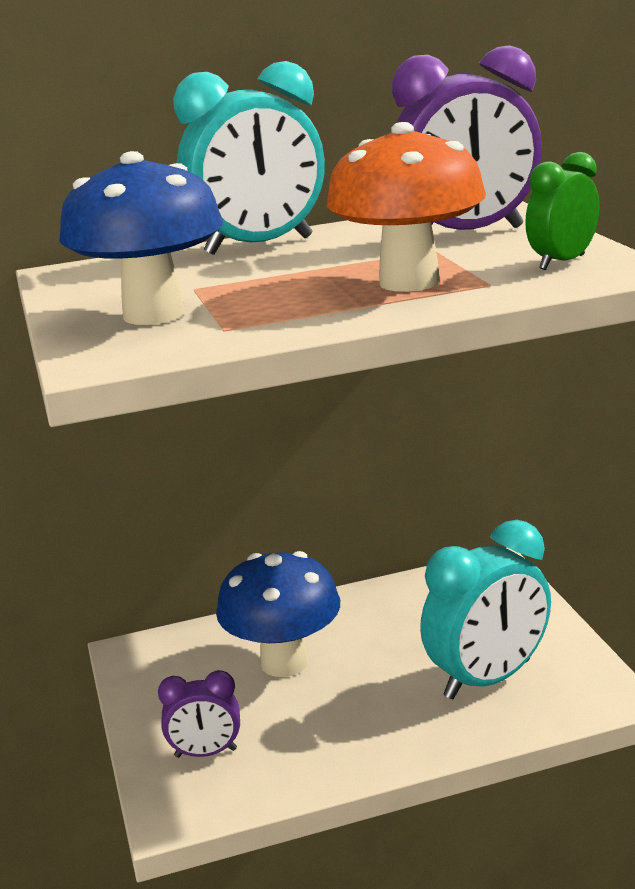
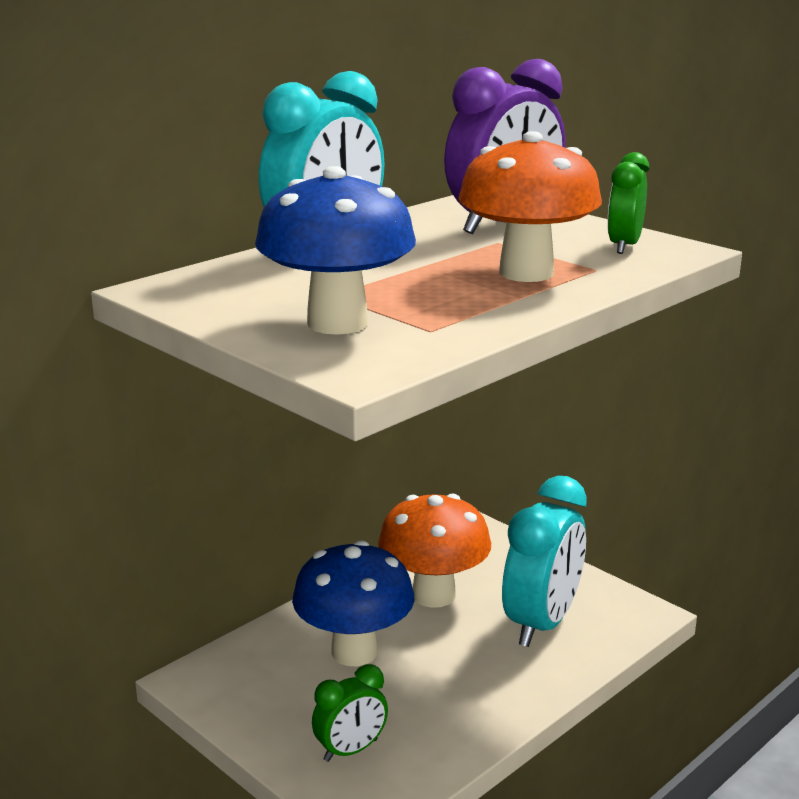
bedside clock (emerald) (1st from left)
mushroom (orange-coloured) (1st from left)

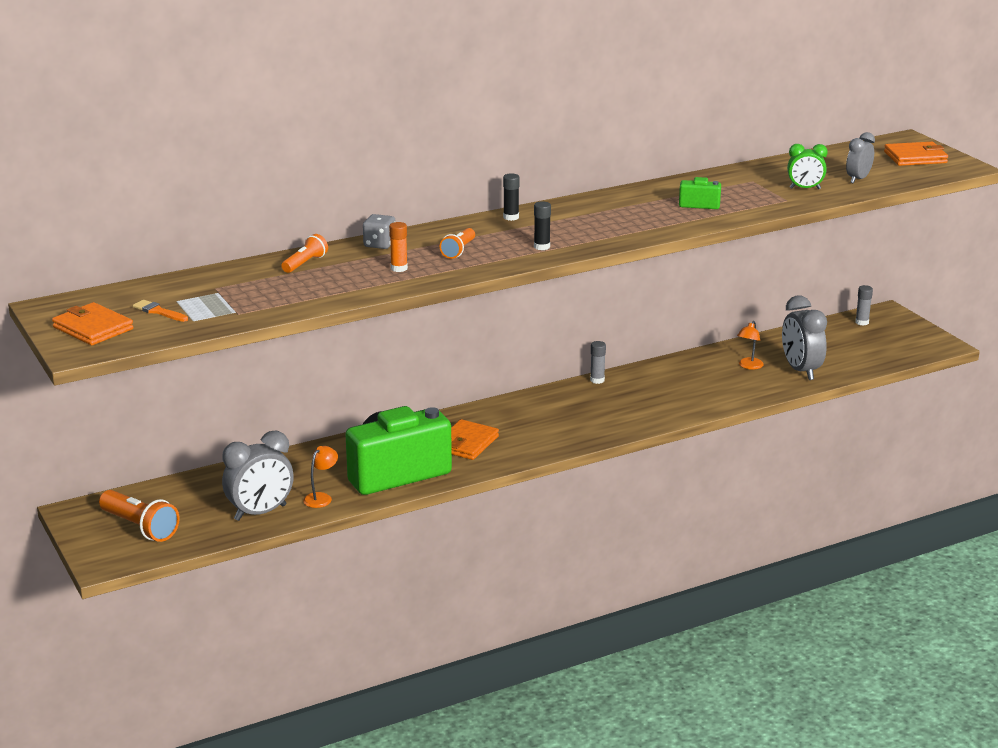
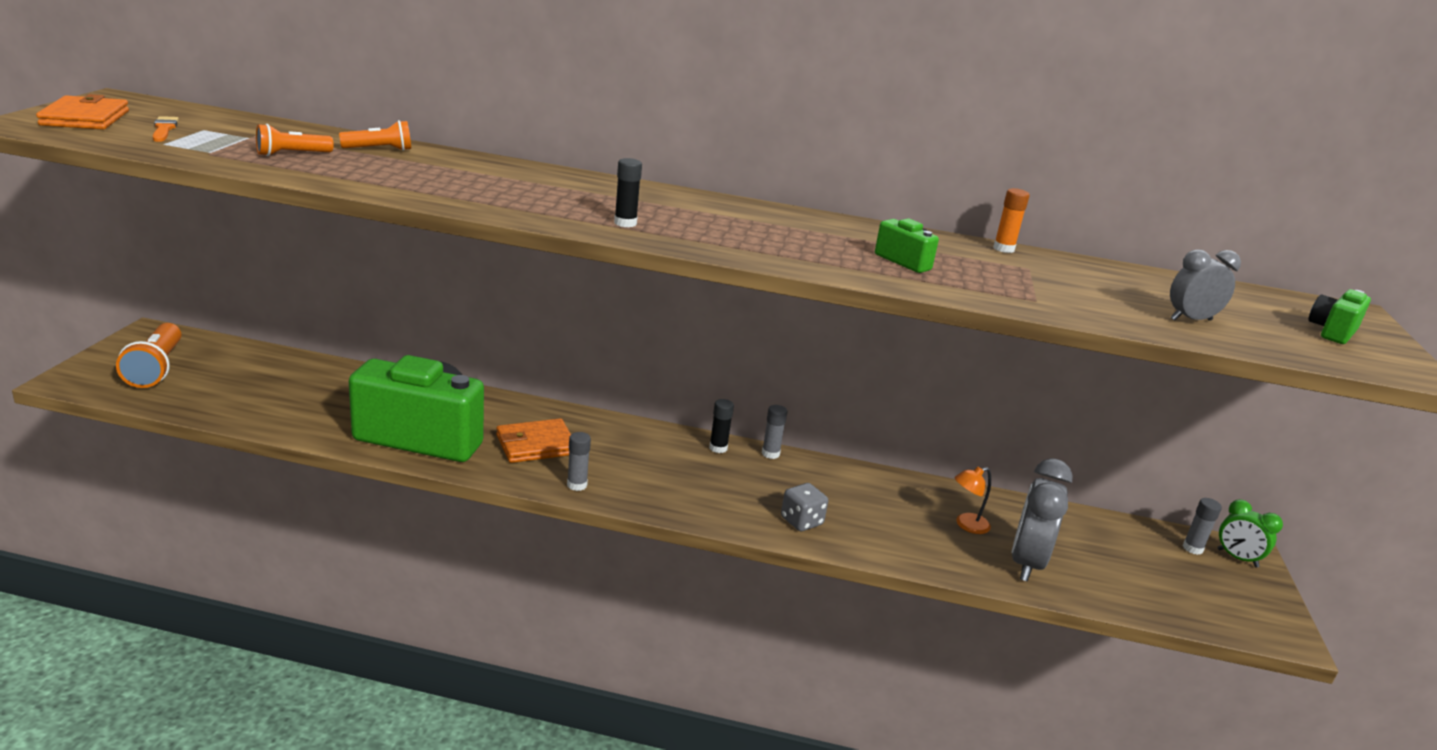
torch (orange-coloured) (2nd from left)
stick of glue (ash-grey) (1st from left)
stick of glue (ebony) (2nd from left)
die (ash-grey)
stick of glue (orange-coloured)
bedside clock (emerald)
photo camera (emerald) (3rd from left)
bedside clock (ash-grey) (1st from left in the first image)
lamp (orange-coloured) (1st from left in the first image)

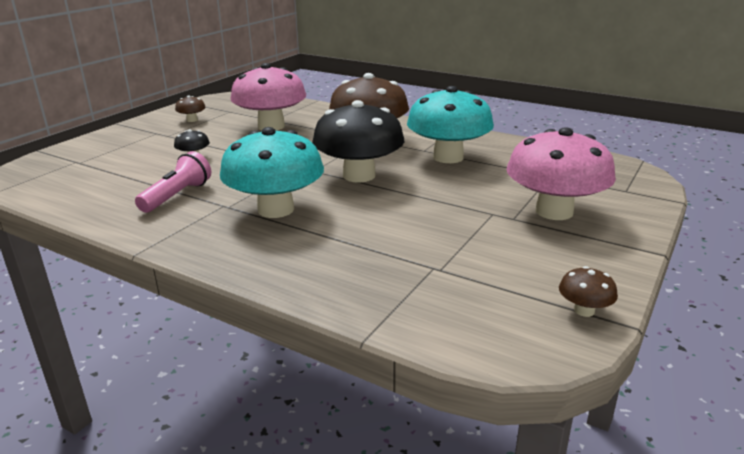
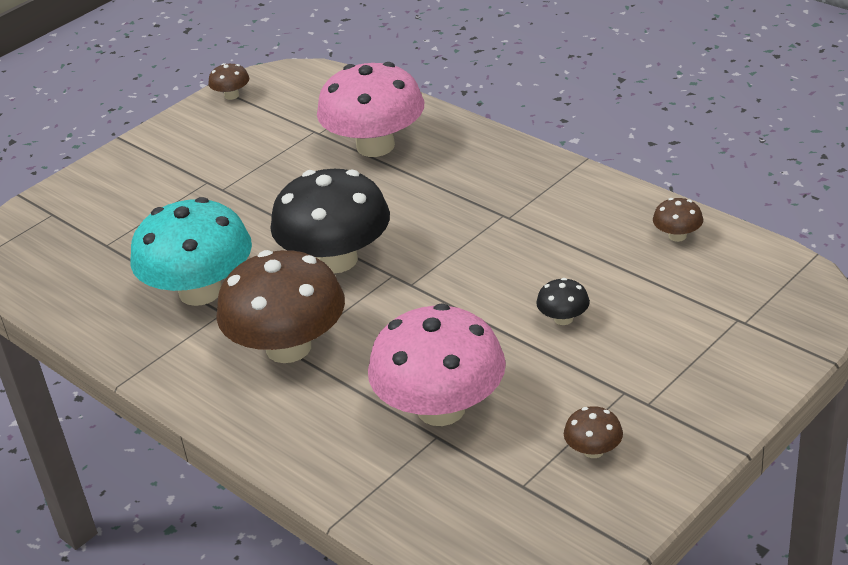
mushroom (rosy) (1st from left)
mushroom (dark brown) (4th from left)
torch (rosy)
mushroom (turquoise) (1st from left in the first image)

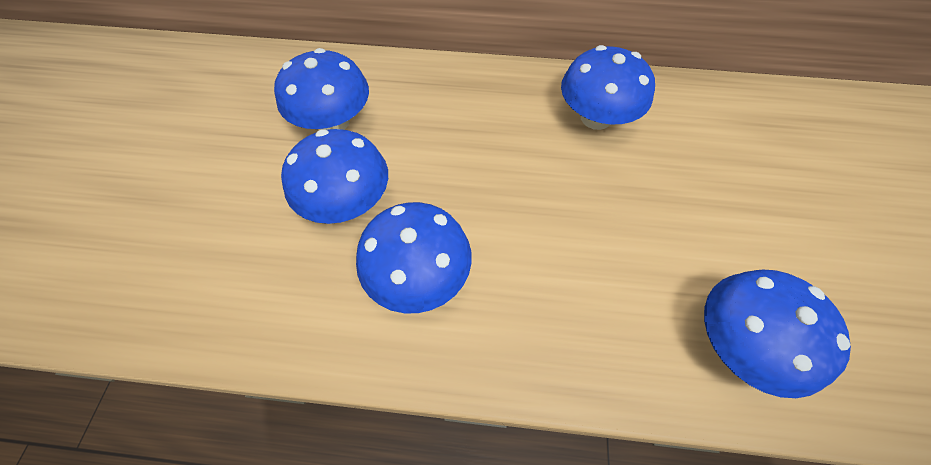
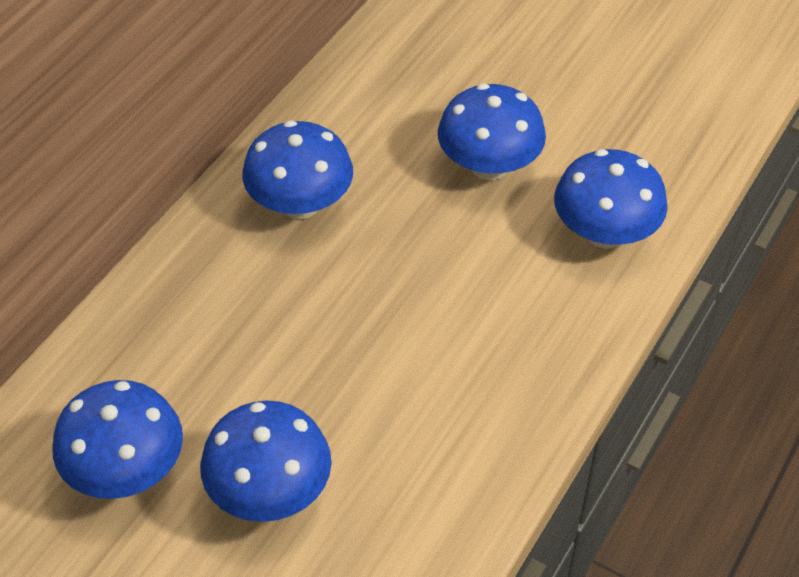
mushroom (blue) (4th from left)

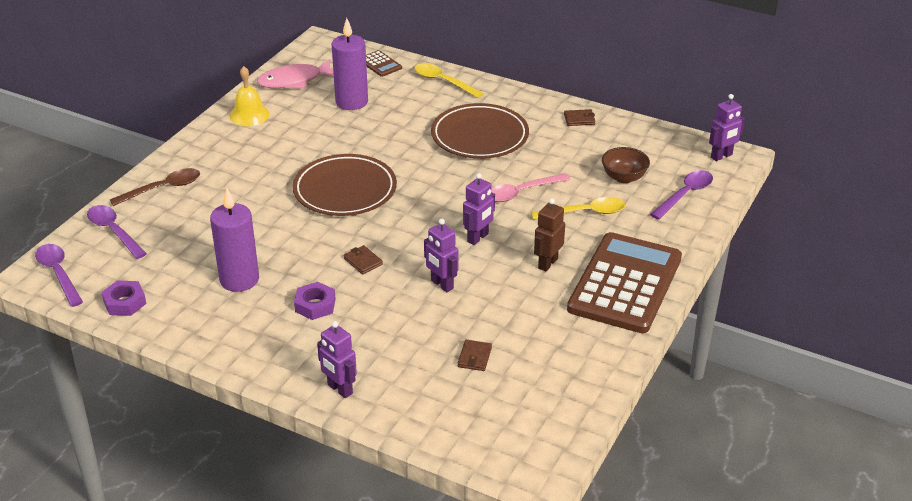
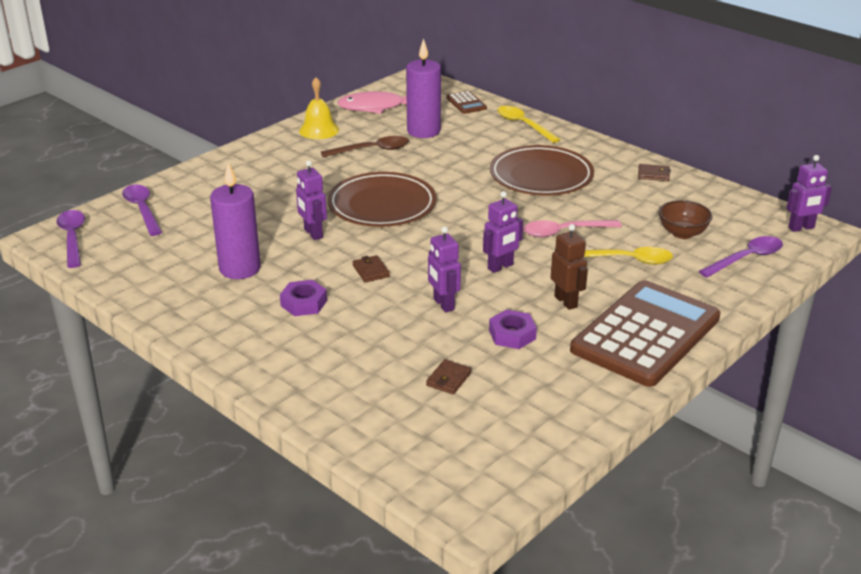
toy robot (violet) (1st from left)
spoon (dark brown)
hex nut (violet) (2nd from left)
toy robot (dark brown)

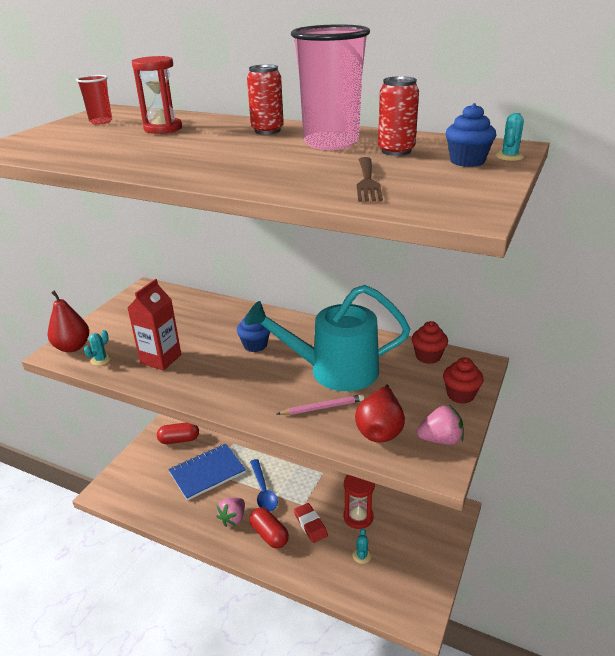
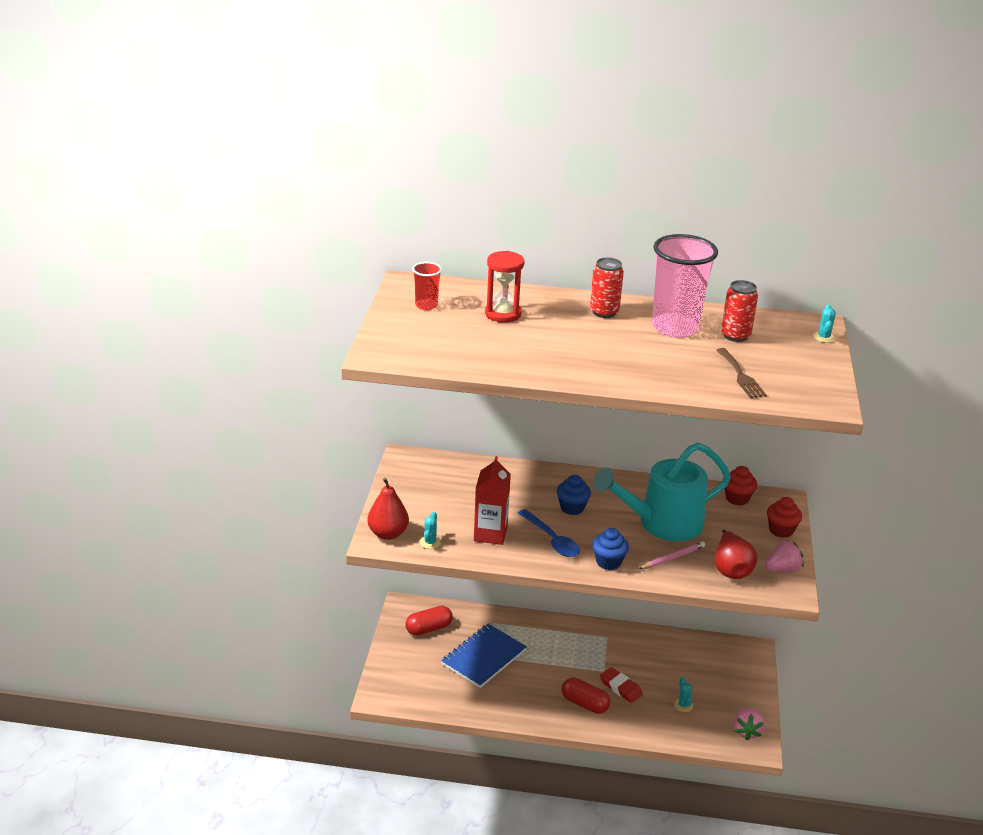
spoon (blue)
cupcake (blue) (2nd from left)
berry (rosy) (1st from left)
sandglass (scarlet) (2nd from left in the first image)

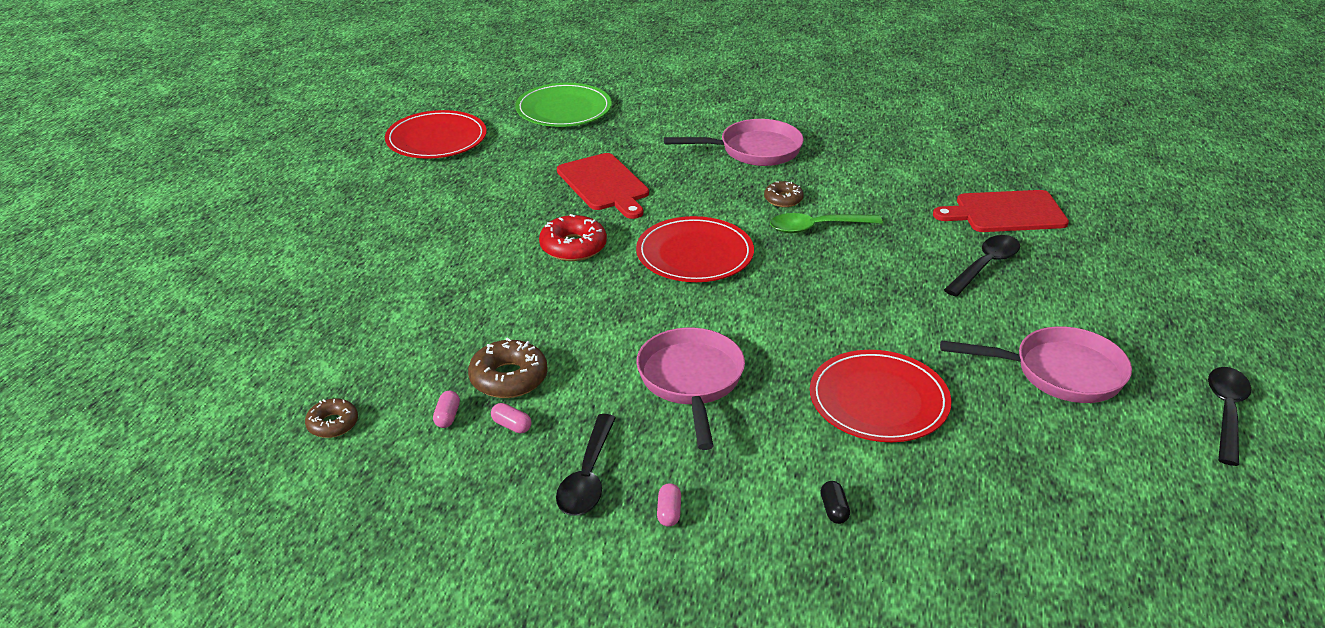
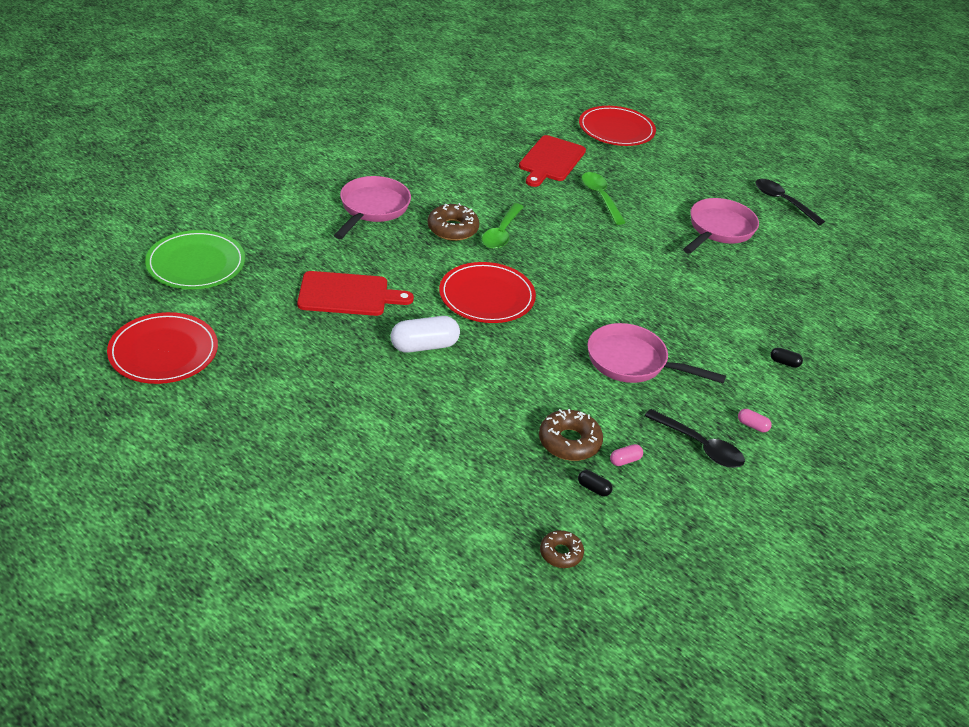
pill (pure white)
doughnut (dark brown) (1st from left)
pill (ebony) (1st from left)
flat dish (scarlet) (3rd from left)
spoon (emerald) (2nd from left)

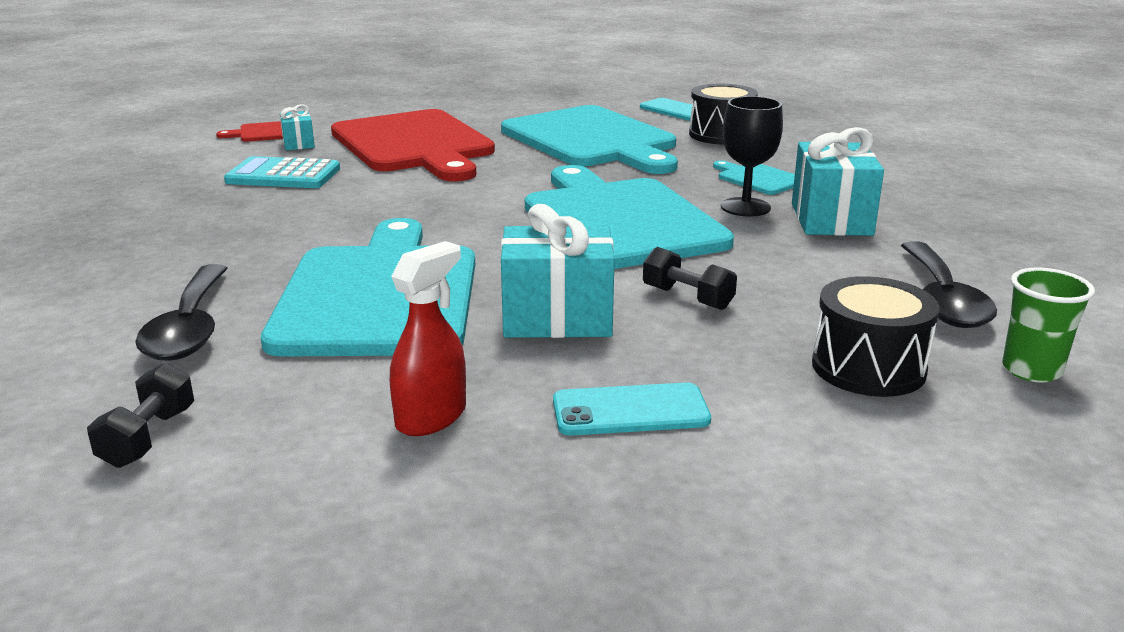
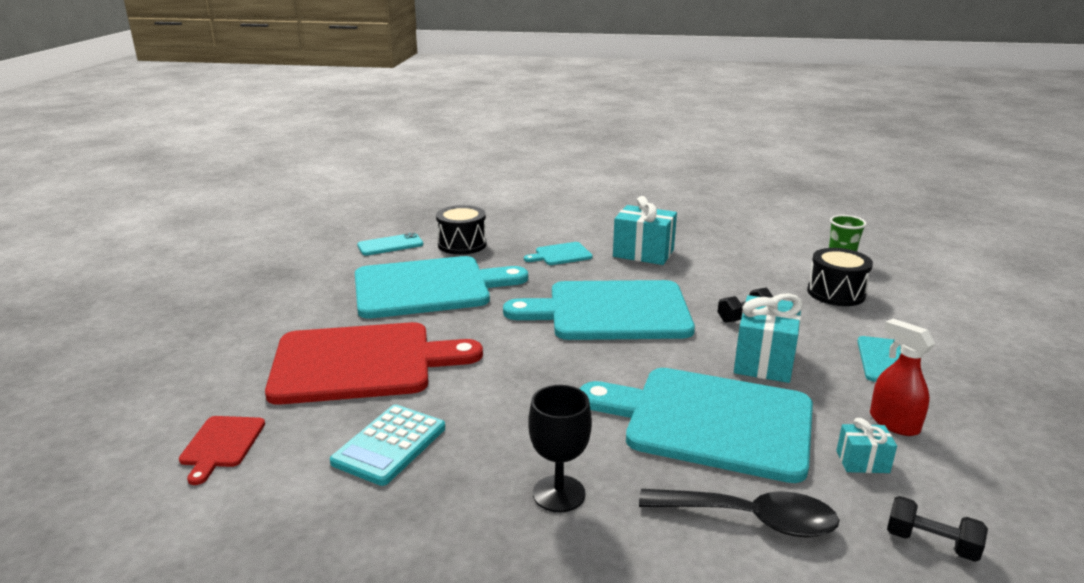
goblet (ebony)
present (turquoise) (3rd from left)
spoon (ebony) (2nd from left in the first image)

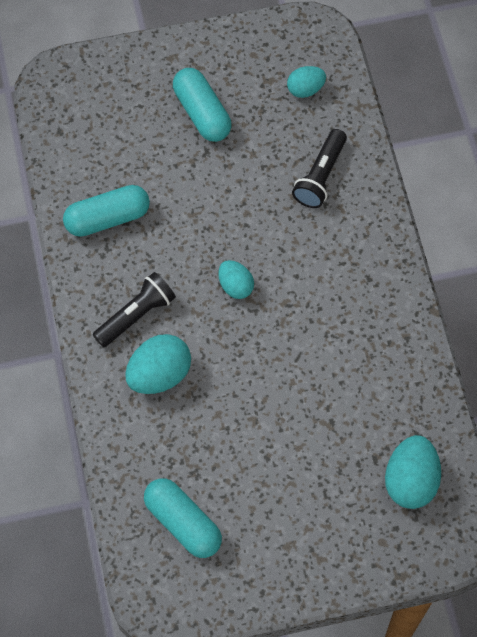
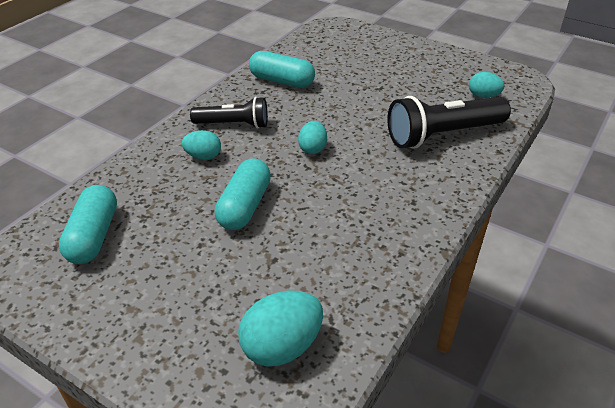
egg (turquoise) (1st from left)
pill (turquoise) (2nd from left)
torch (ebony) (2nd from left)

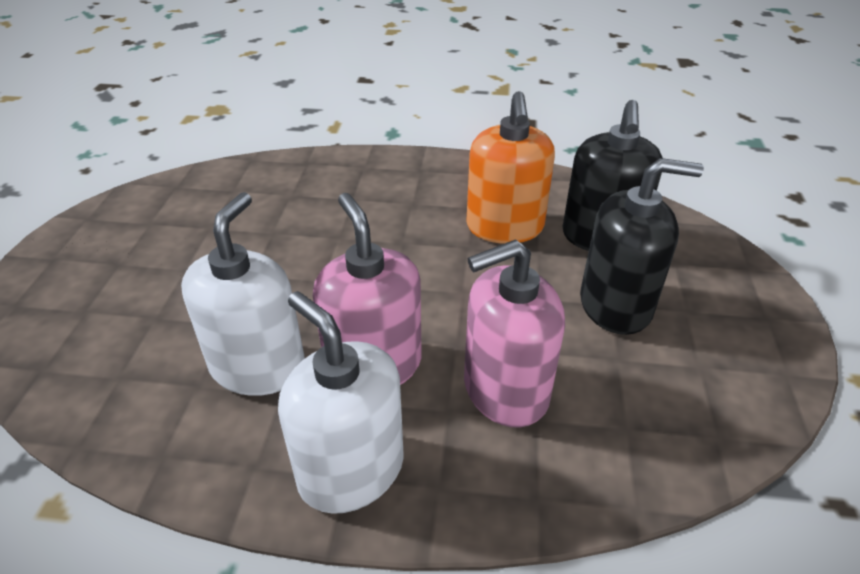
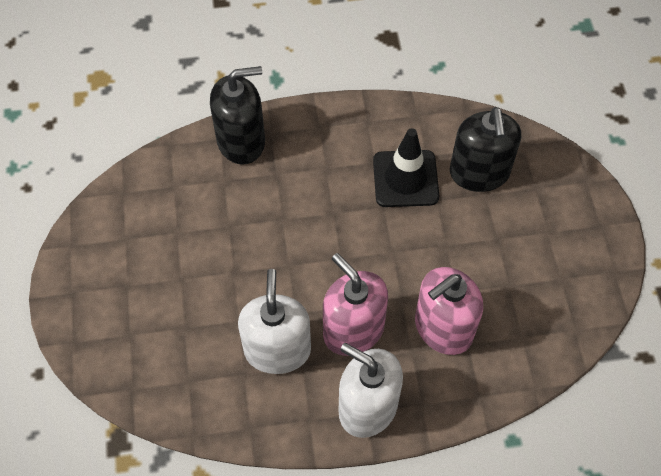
soap pump (ebony) (1st from left)
road cone (ebony)

